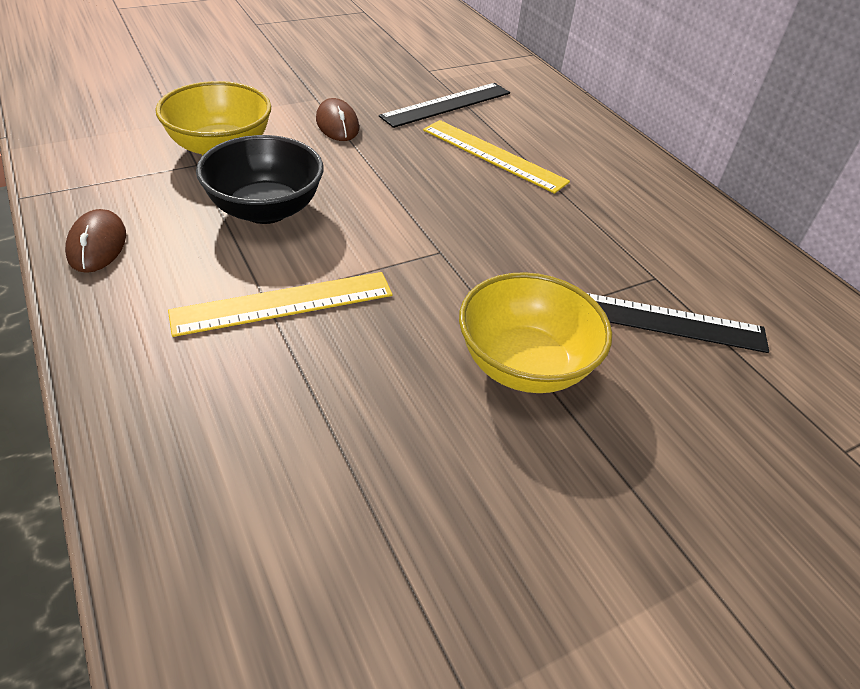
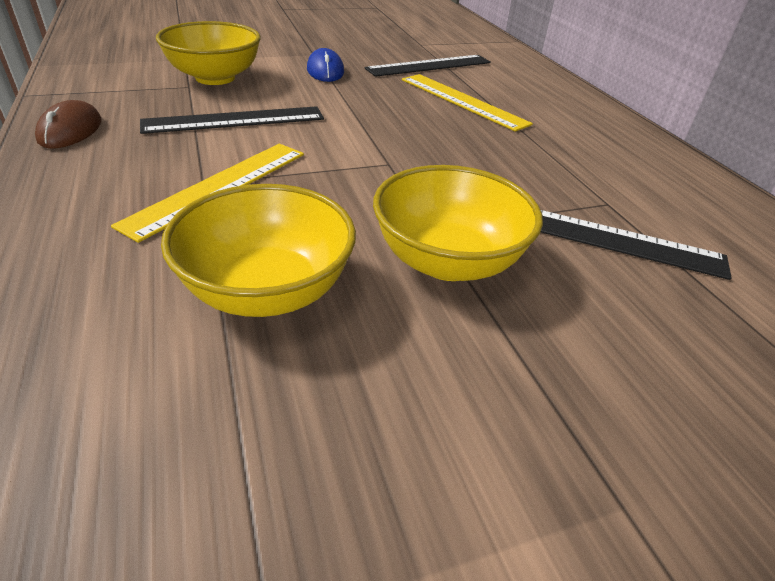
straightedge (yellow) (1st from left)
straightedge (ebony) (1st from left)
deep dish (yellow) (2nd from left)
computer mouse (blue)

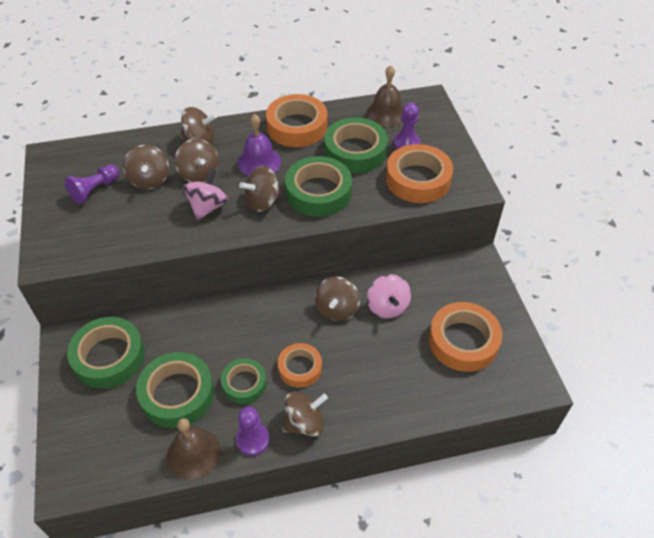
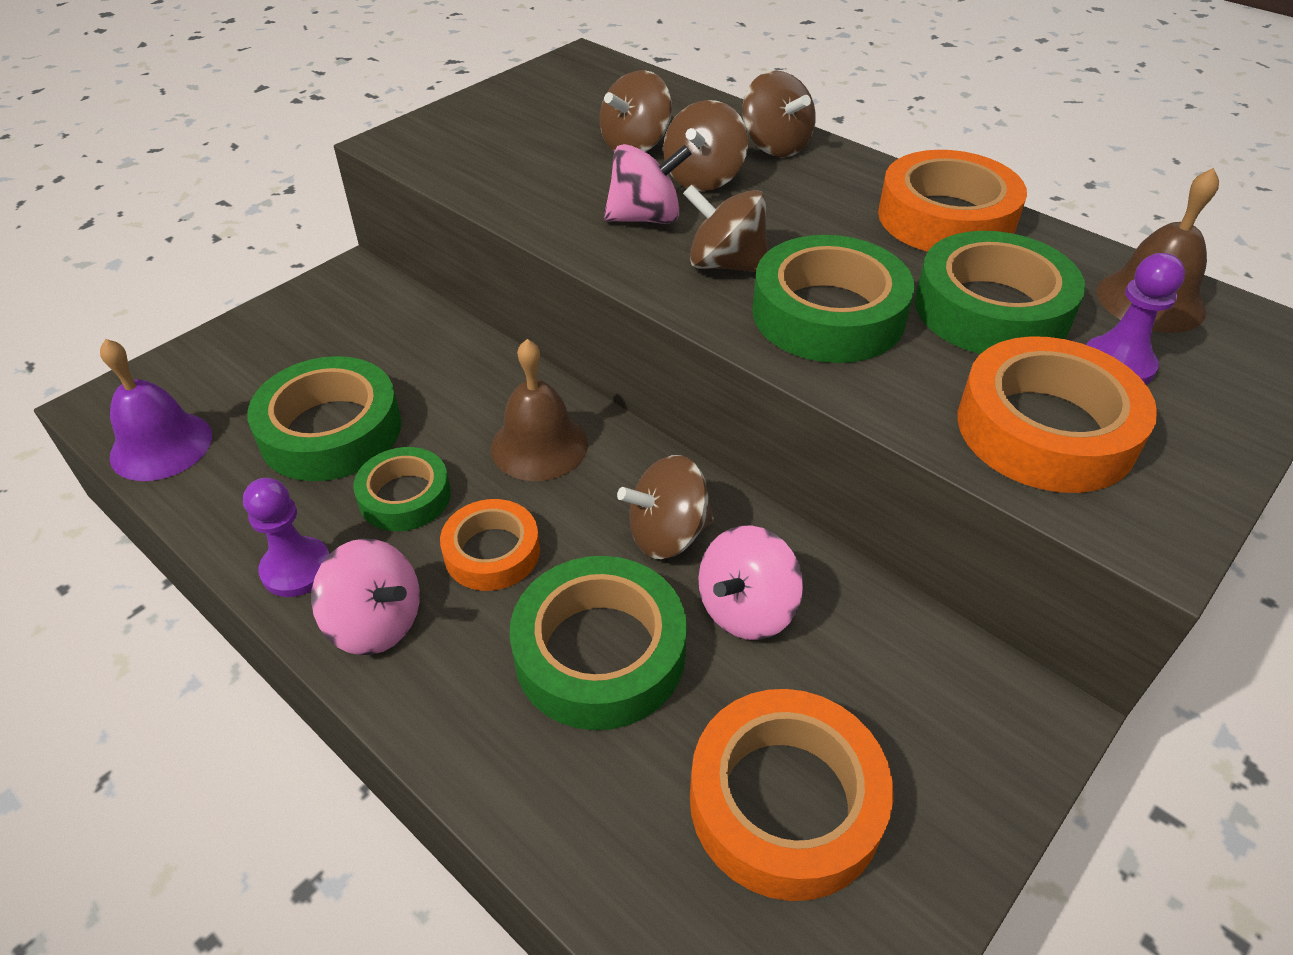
school bell (violet)
toy top (rosy) (1st from left)
school bell (dark brown) (1st from left)
roll of tape (emerald) (3rd from left)
pawn (violet) (1st from left in the first image)

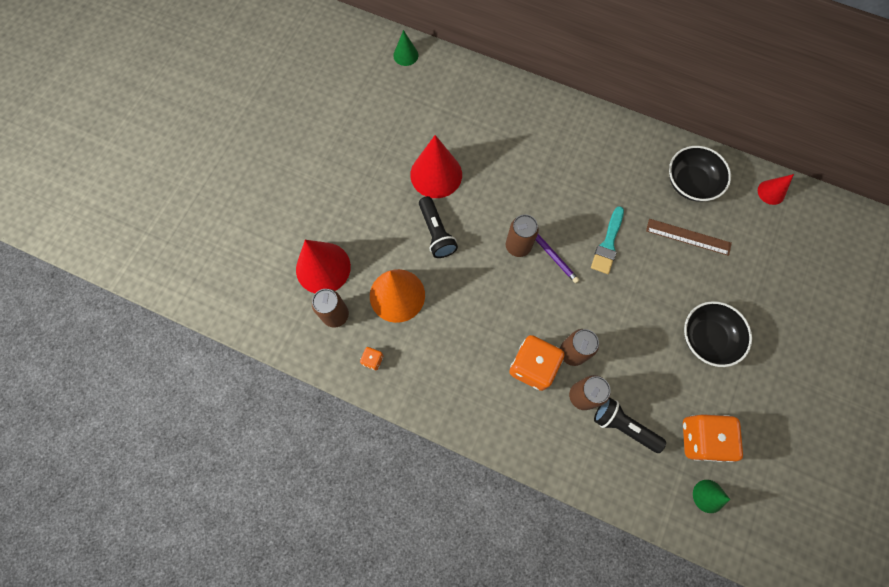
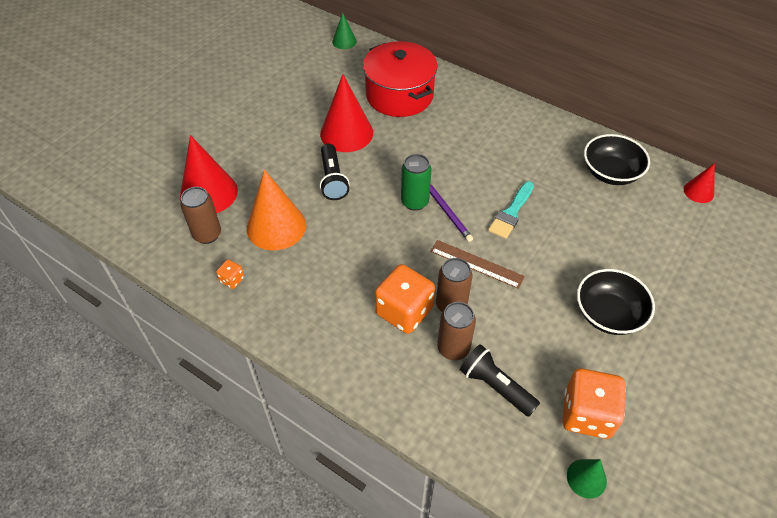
pot (scarlet)
can (emerald)
straightedge (dark brown)

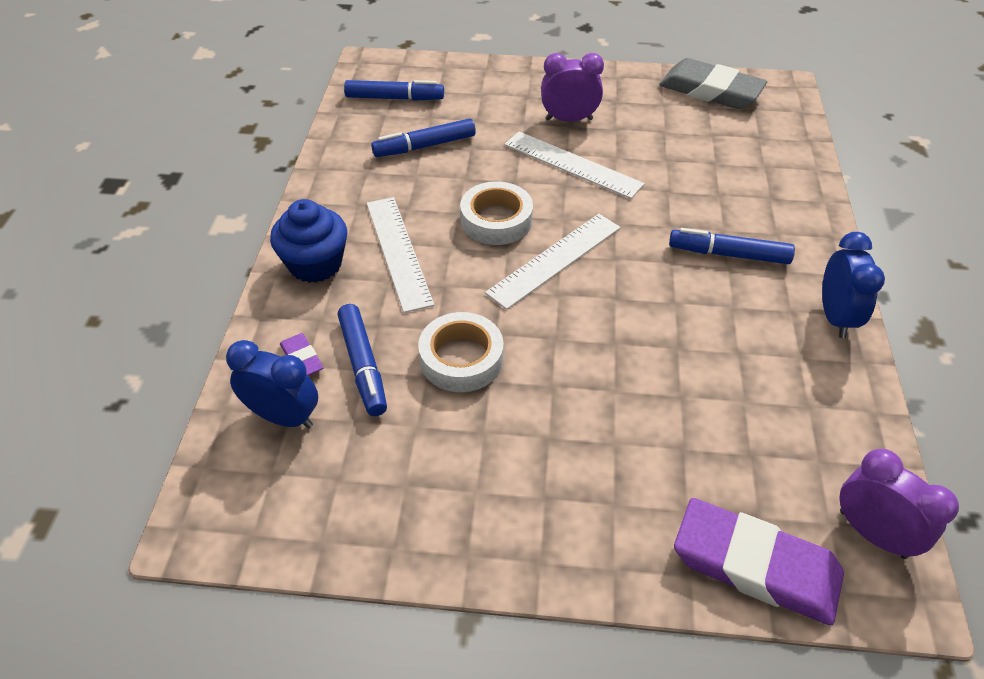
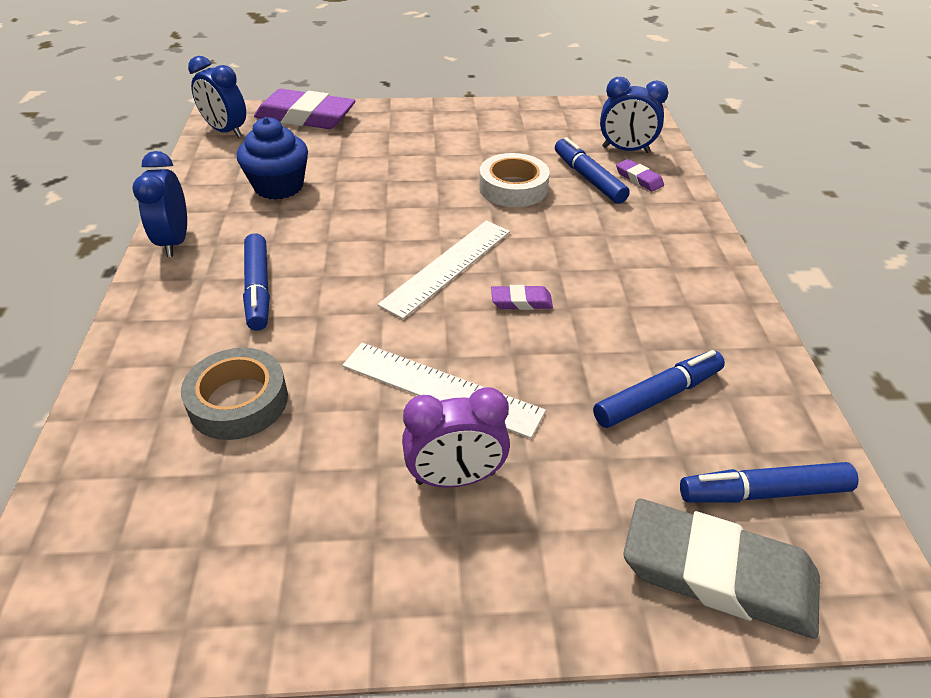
roll of tape (ash-grey)
bedside clock (blue) (2nd from left)
cupcake (blue)
marker pen (blue) (1st from left)
gum eraser (violet) (2nd from left)
gum eraser (ash-grey)
straightedge (pure white) (1st from left in the first image)

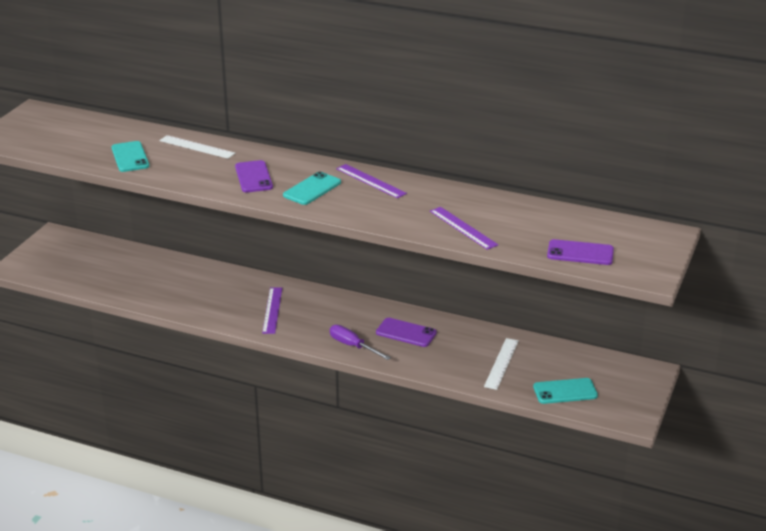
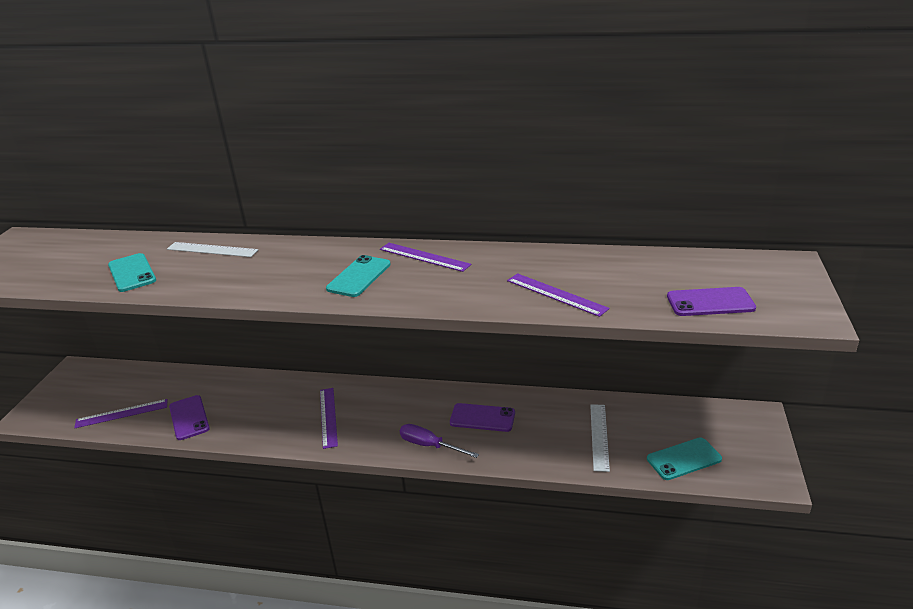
straightedge (violet) (1st from left)
smartphone (violet) (1st from left)

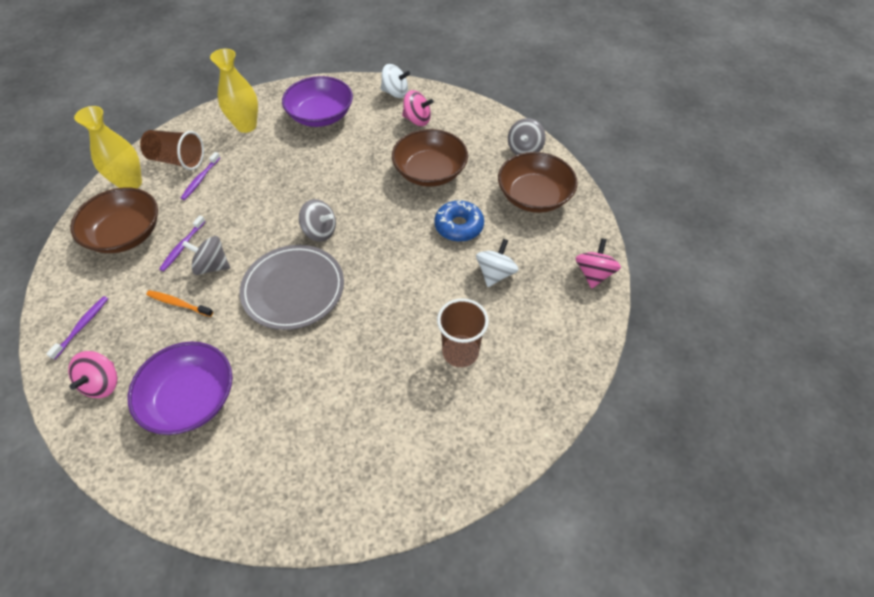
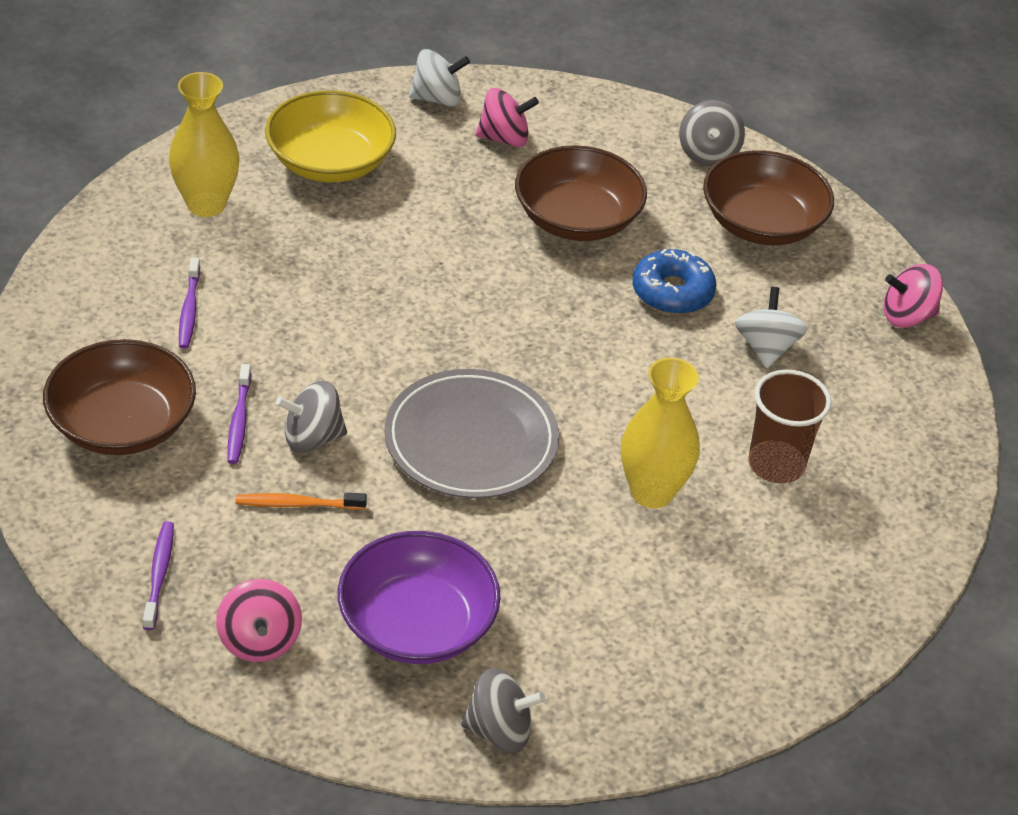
deep dish (yellow)
toy top (ash-grey) (2nd from left)
tall vase (yellow) (2nd from left)
toy top (rosy) (3rd from left)
tumbler (dark brown) (1st from left in the first image)

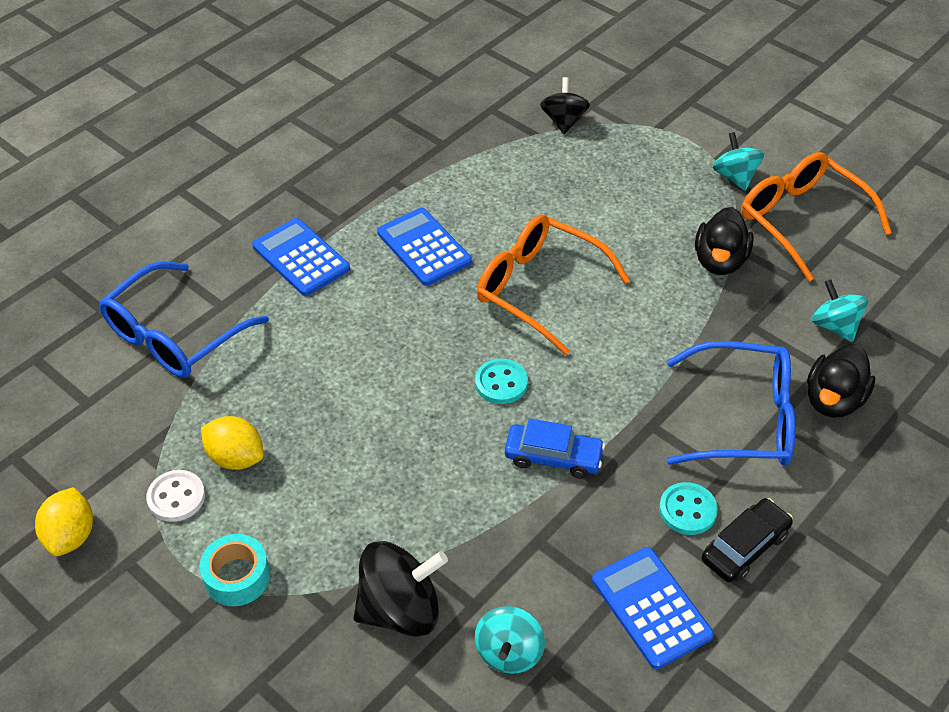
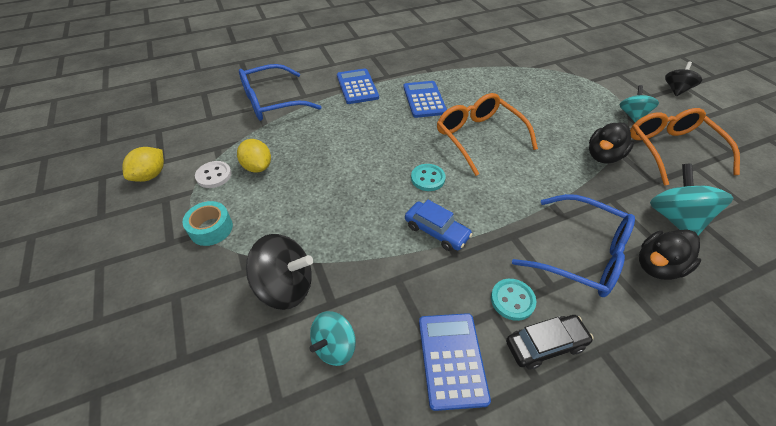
toy top (turquoise) (3rd from left)
toy top (ebony) (2nd from left)

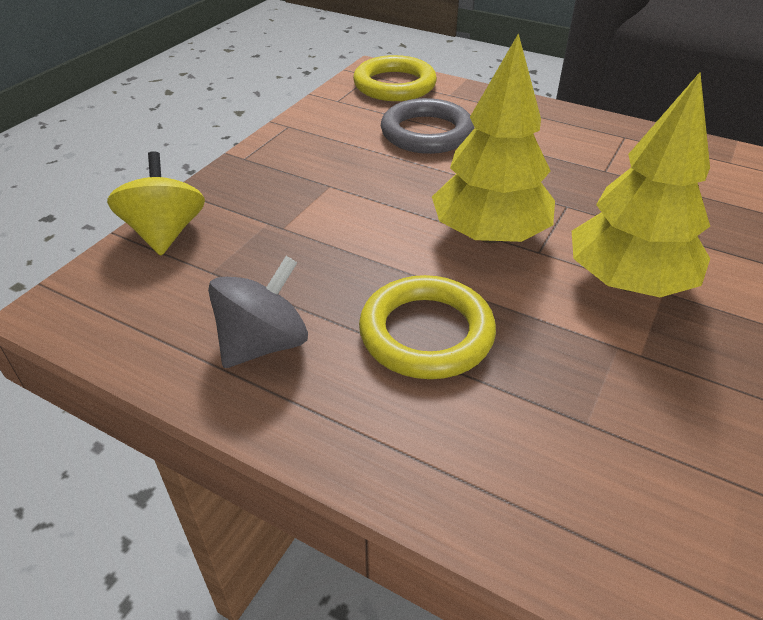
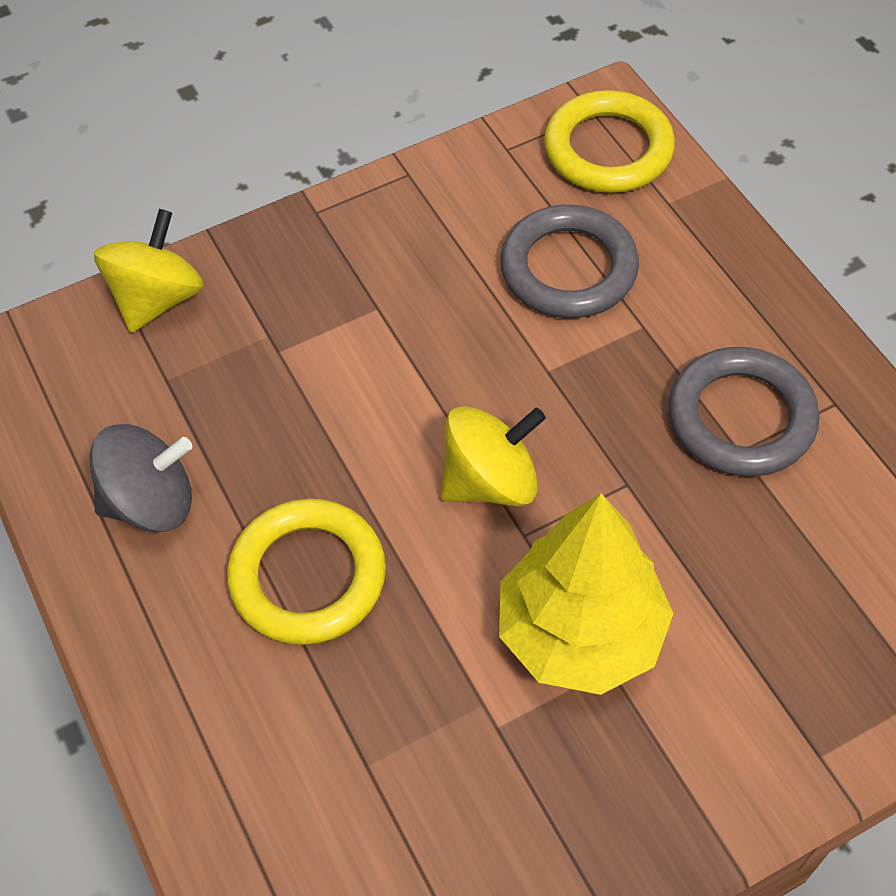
toy top (yellow) (2nd from left)
torus (ash-grey) (2nd from left)

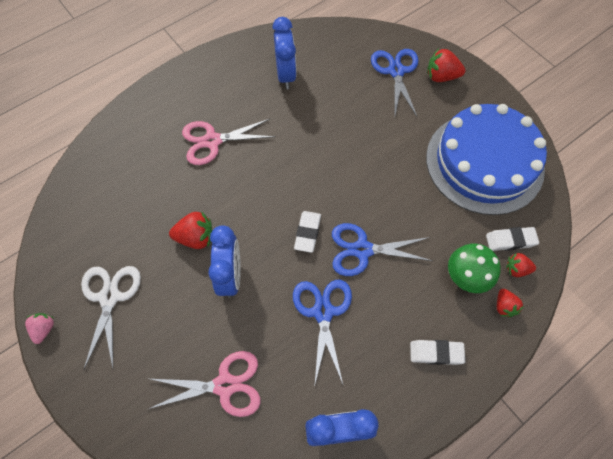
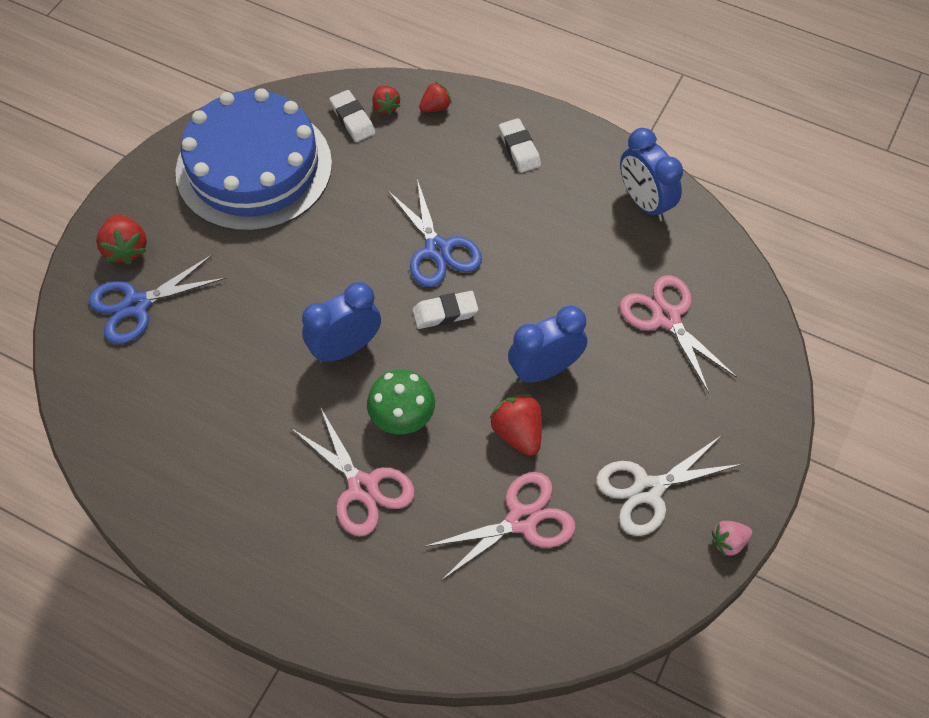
bedside clock (blue) (1st from left)
mushroom (emerald)
scissors (rosy) (2nd from left)
scissors (blue) (1st from left in the first image)

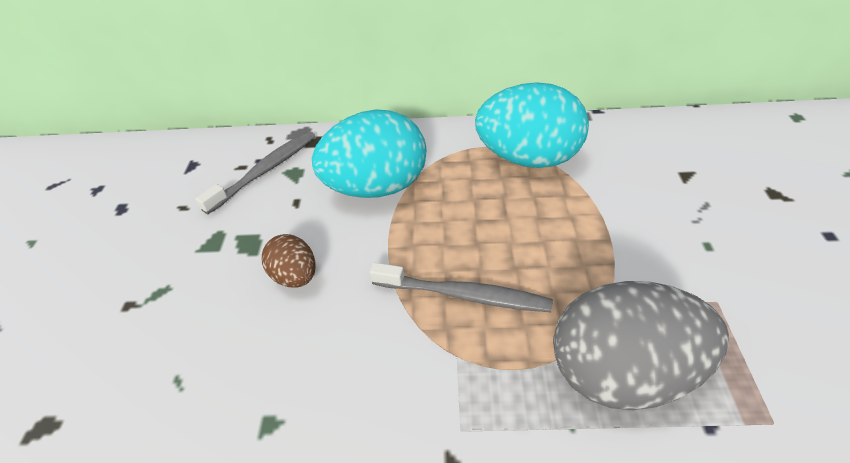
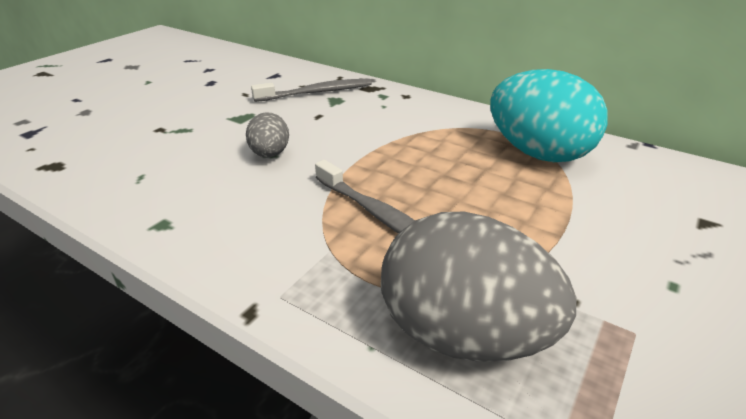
egg (ash-grey) (1st from left)
egg (turquoise) (1st from left in the first image)

